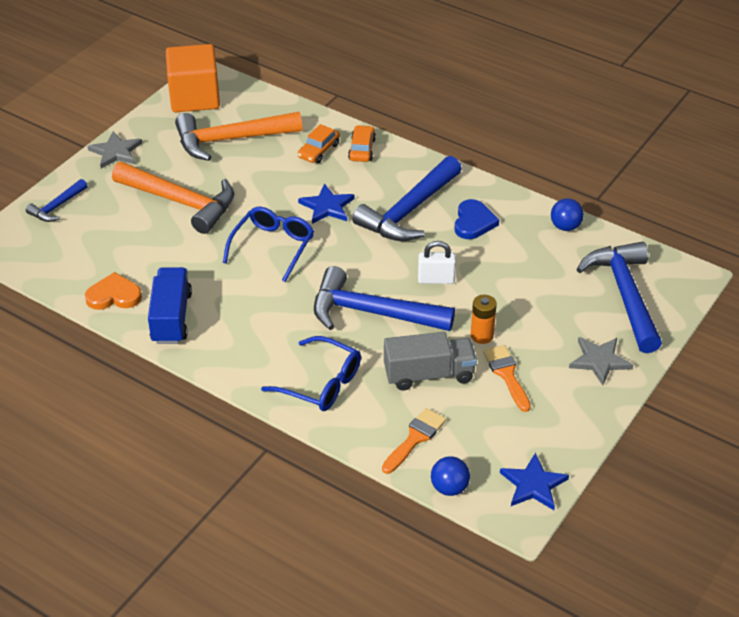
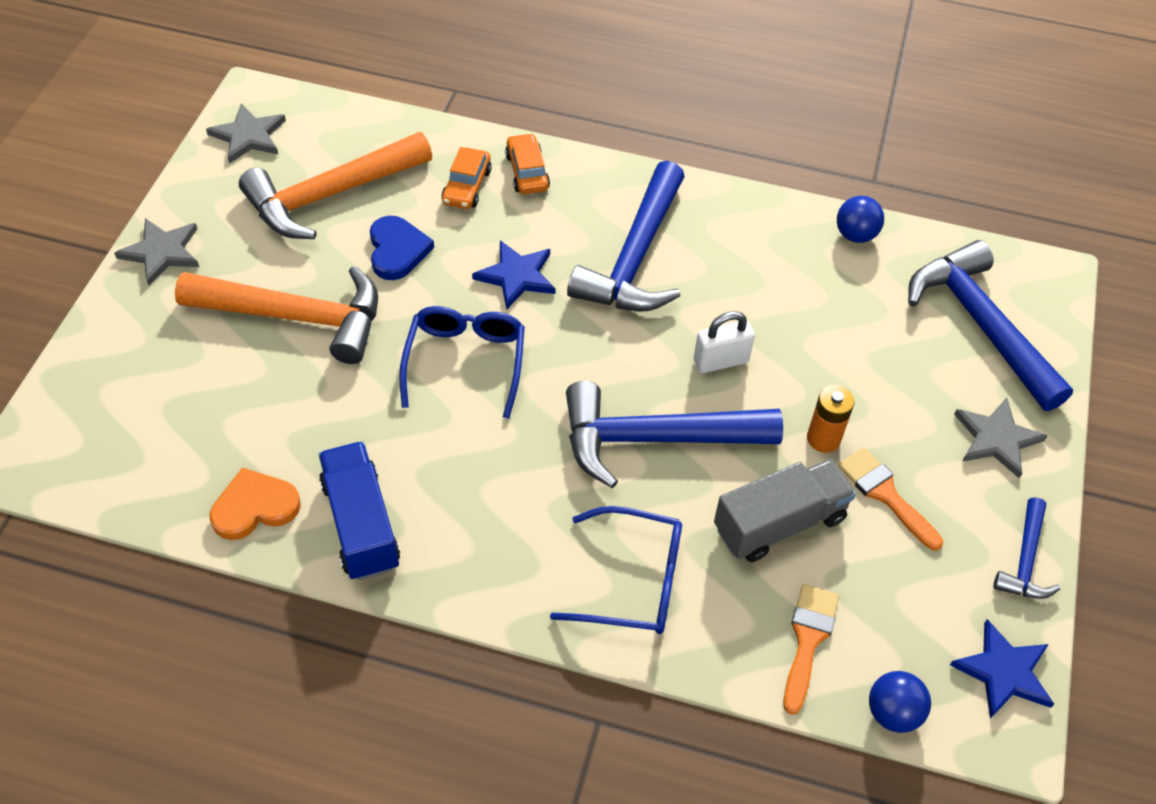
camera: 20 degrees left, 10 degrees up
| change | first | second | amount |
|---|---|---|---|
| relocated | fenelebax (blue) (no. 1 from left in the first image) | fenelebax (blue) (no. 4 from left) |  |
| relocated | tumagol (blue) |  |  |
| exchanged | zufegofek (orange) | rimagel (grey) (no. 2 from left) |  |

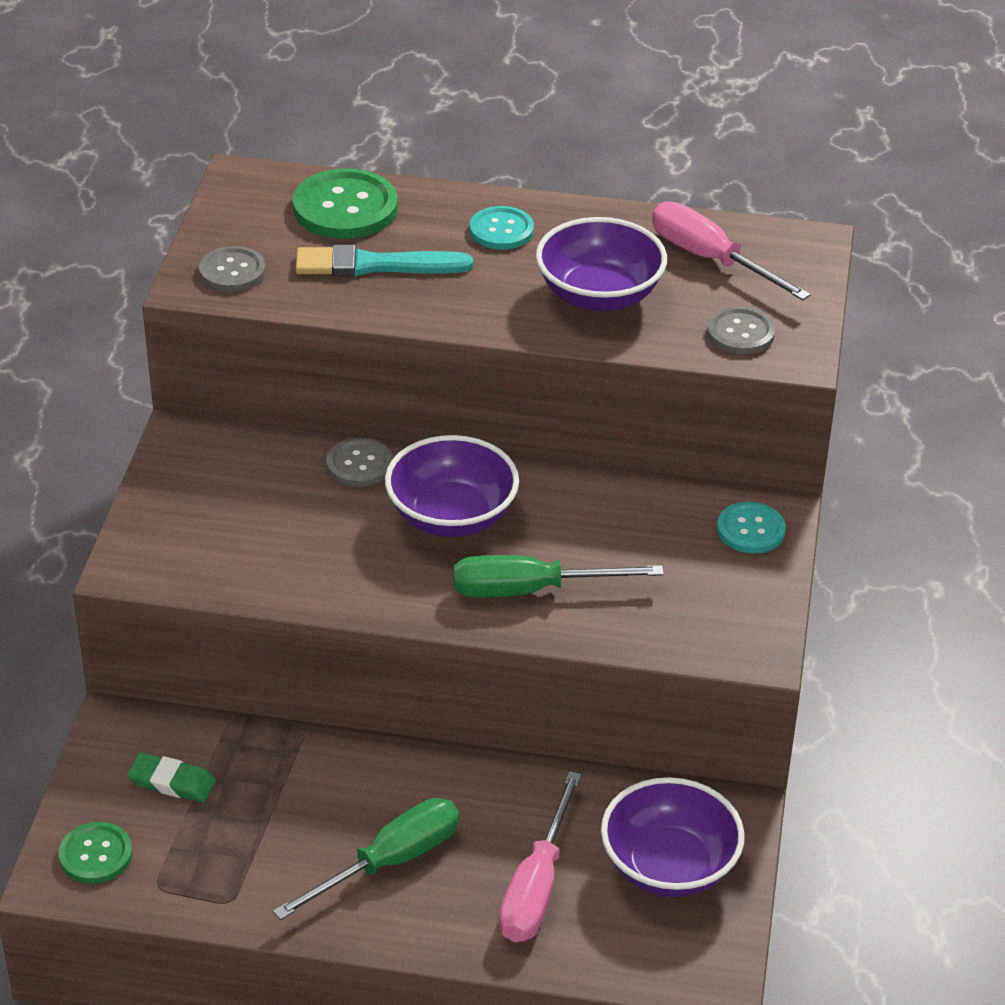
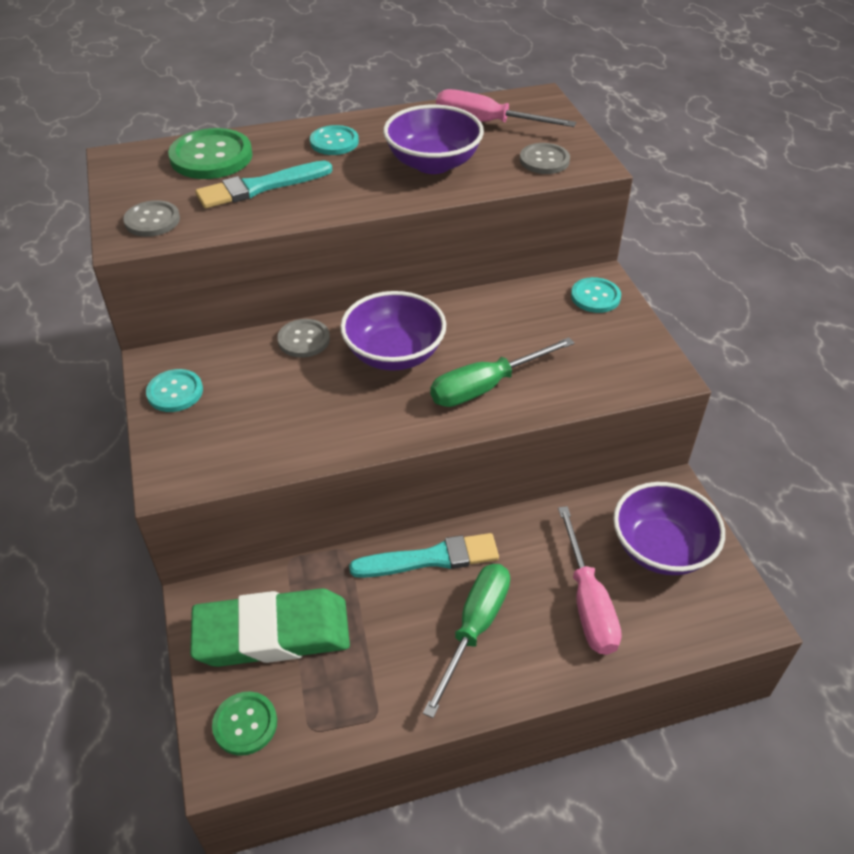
camera: 25 degrees left, 5 degrees up
| change | first | second | amount |
|---|---|---|---|
| appeared |  | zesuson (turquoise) (no. 1 from left) |  |
| appeared |  | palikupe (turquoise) (no. 2 from left) |  |
| size | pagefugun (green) |  | x2.18 |

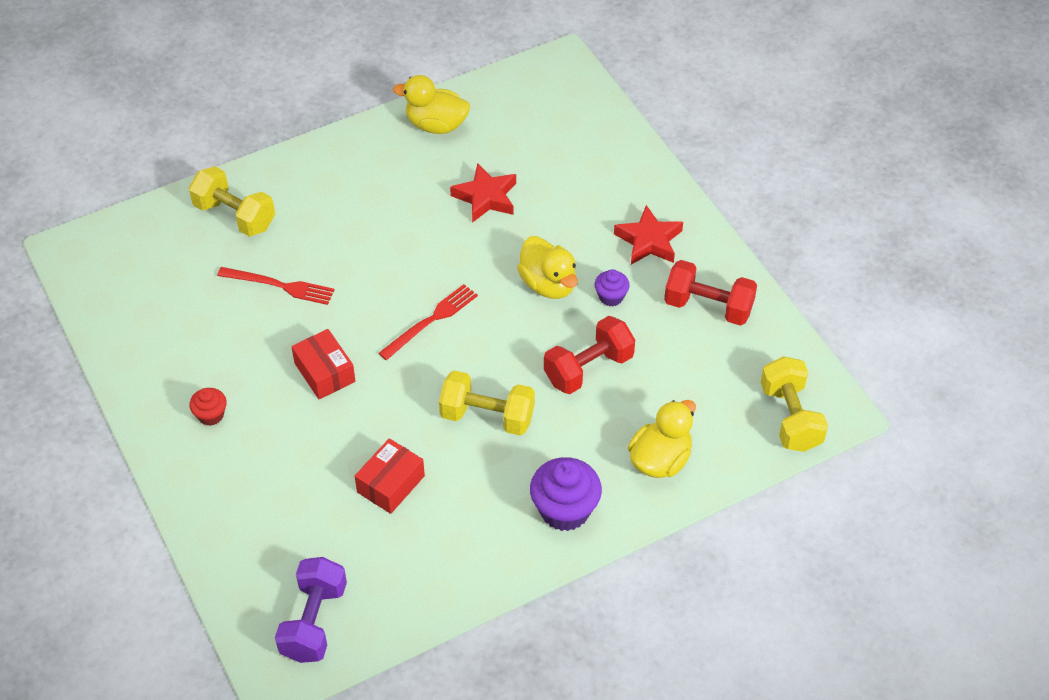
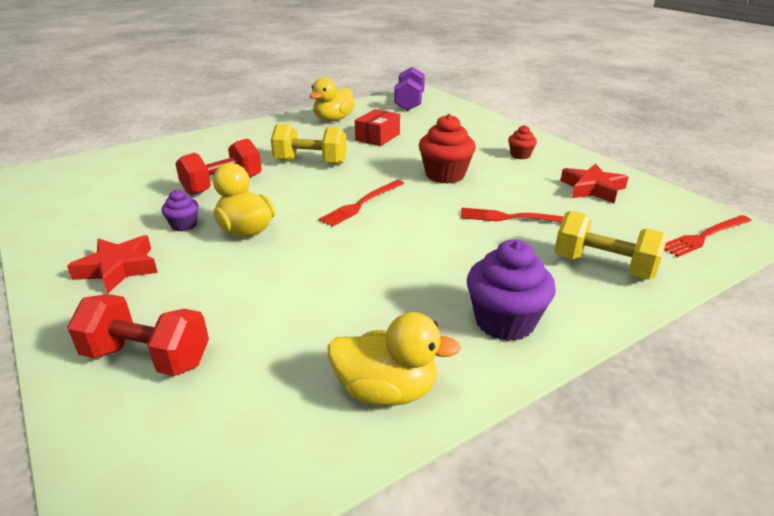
camera: 175 degrees right, 20 degrees down
| change | first | second | amount |
|---|---|---|---|
| missing | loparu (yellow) (no. 3 from left) |  |  |
| appeared |  | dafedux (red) (no. 3 from left) |  |
| relocated | rimagel (red) (no. 1 from left in the first image) | rimagel (red) (no. 2 from left) |  |
| relocated | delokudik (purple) (no. 1 from left in the first image) | delokudik (purple) (no. 2 from left) |  |
| relocated | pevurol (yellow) (no. 3 from left in the first image) | pevurol (yellow) (no. 2 from left) |  |
| relocated | loparu (red) (no. 2 from left in the first image) | loparu (red) (no. 1 from left) |  |
| exchanged | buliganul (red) (no. 1 from left) | delokudik (red) (no. 1 from left) |  |

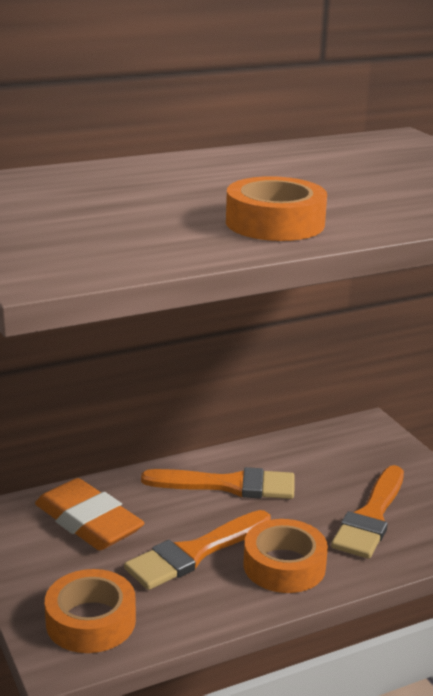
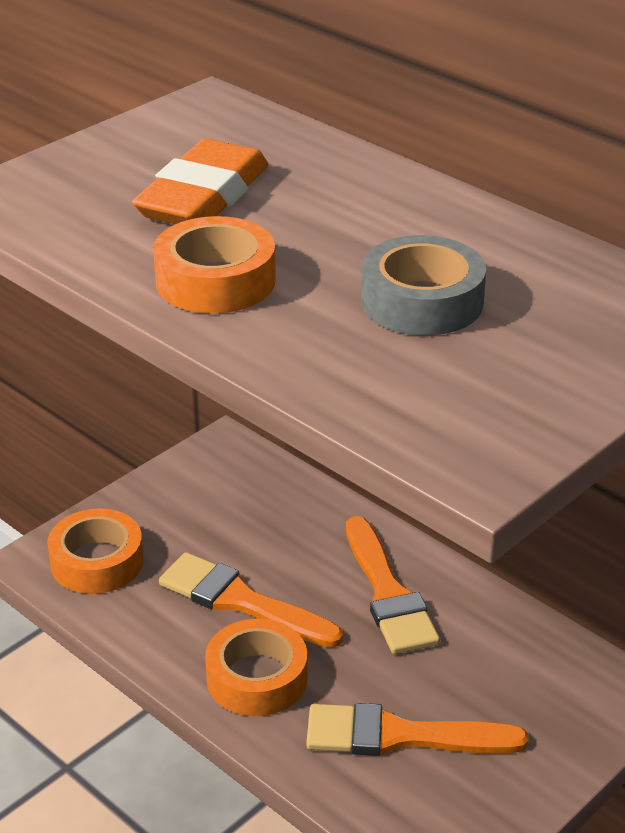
camera: 70 degrees right, 10 degrees up
| change | first | second | amount |
|---|---|---|---|
| appeared |  | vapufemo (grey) |  |
| relocated | pagefugun (orange) |  |  |

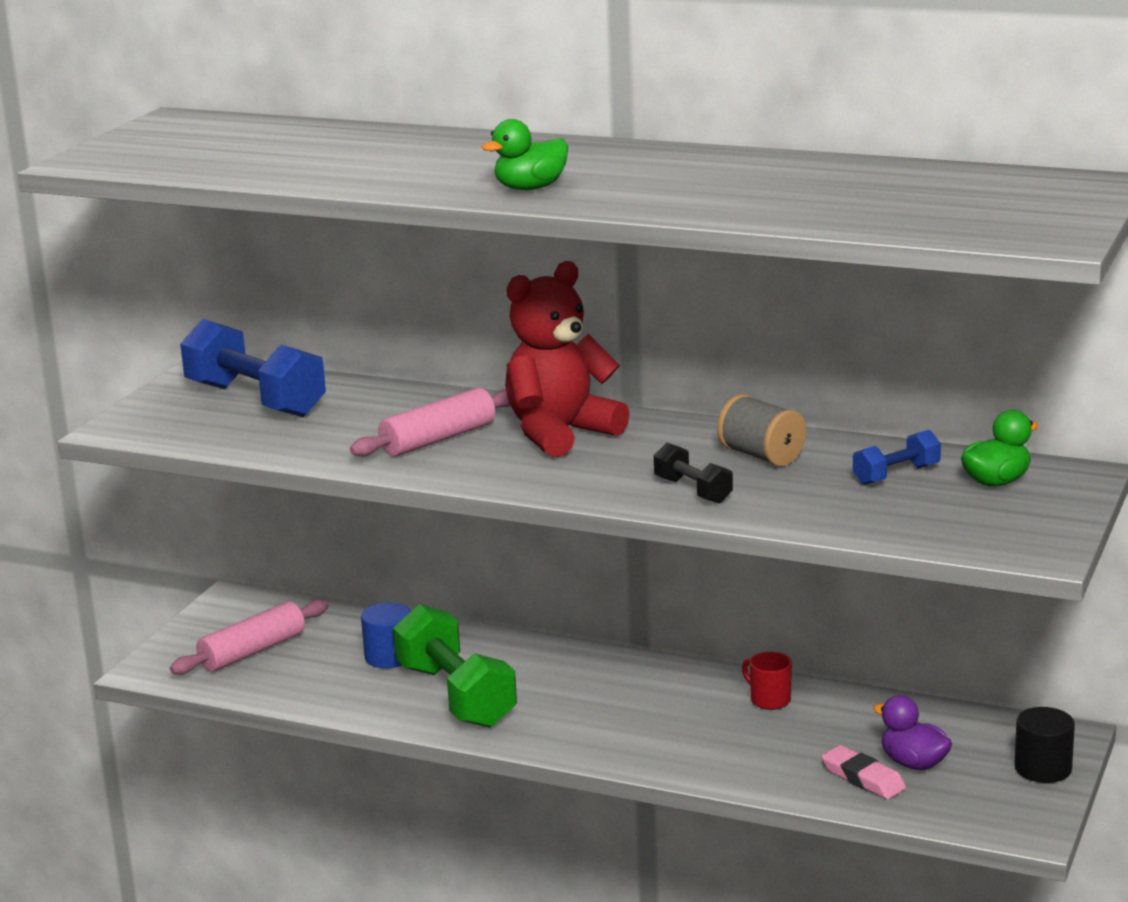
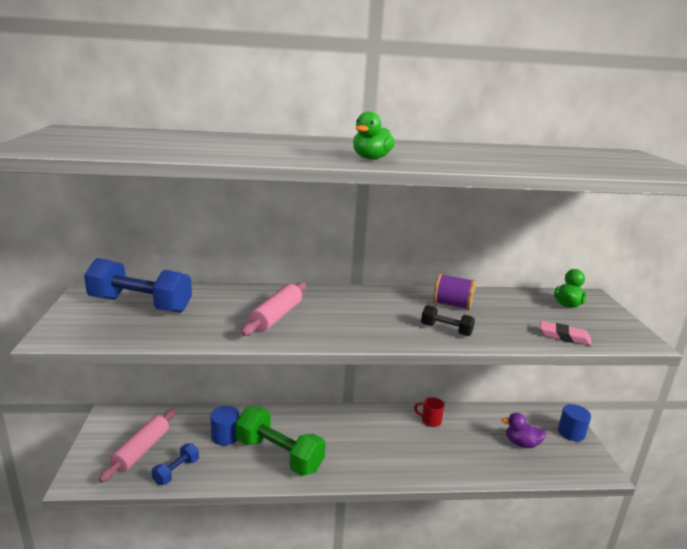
camera: 30 degrees left, 0 degrees up
| change | first | second | amount |
|---|---|---|---|
| missing | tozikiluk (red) |  |  |
| relocated | pagefugun (pink) |  |  |
| relocated | loparu (blue) (no. 2 from left) |  |  |
| colour | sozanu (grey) | sozanu (purple) |  |
| colour | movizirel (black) | movizirel (blue) (no. 2 from left) |  |

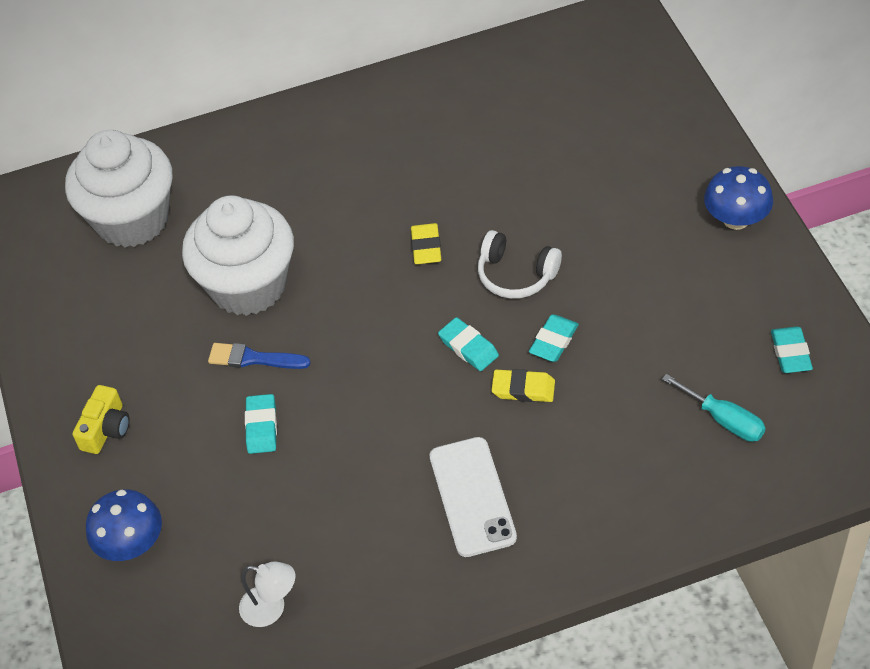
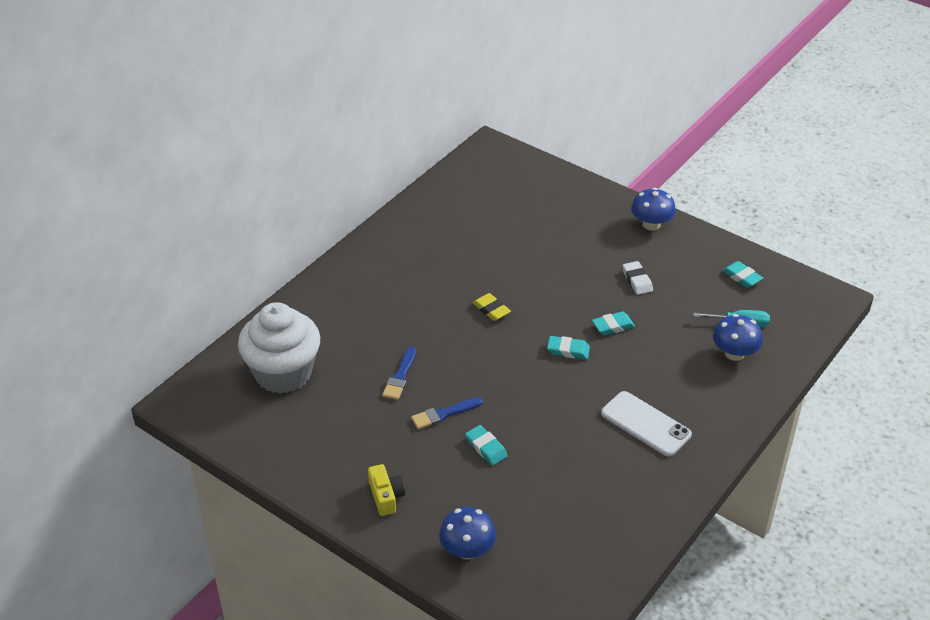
camera: 40 degrees left, 10 degrees down
| change | first | second | amount |
|---|---|---|---|
| missing | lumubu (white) |  |  |
| missing | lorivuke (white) |  |  |
| missing | pagefugun (yellow) (no. 2 from left) |  |  |
| appeared |  | pagefugun (white) |  |
| appeared |  | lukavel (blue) (no. 3 from left) |  |
| exchanged | delokudik (white) (no. 2 from left) | palikupe (blue) (no. 1 from left) |  |
| spun | pagefugun (turquoise) (no. 3 from left) |  | 75 degrees clockwise |

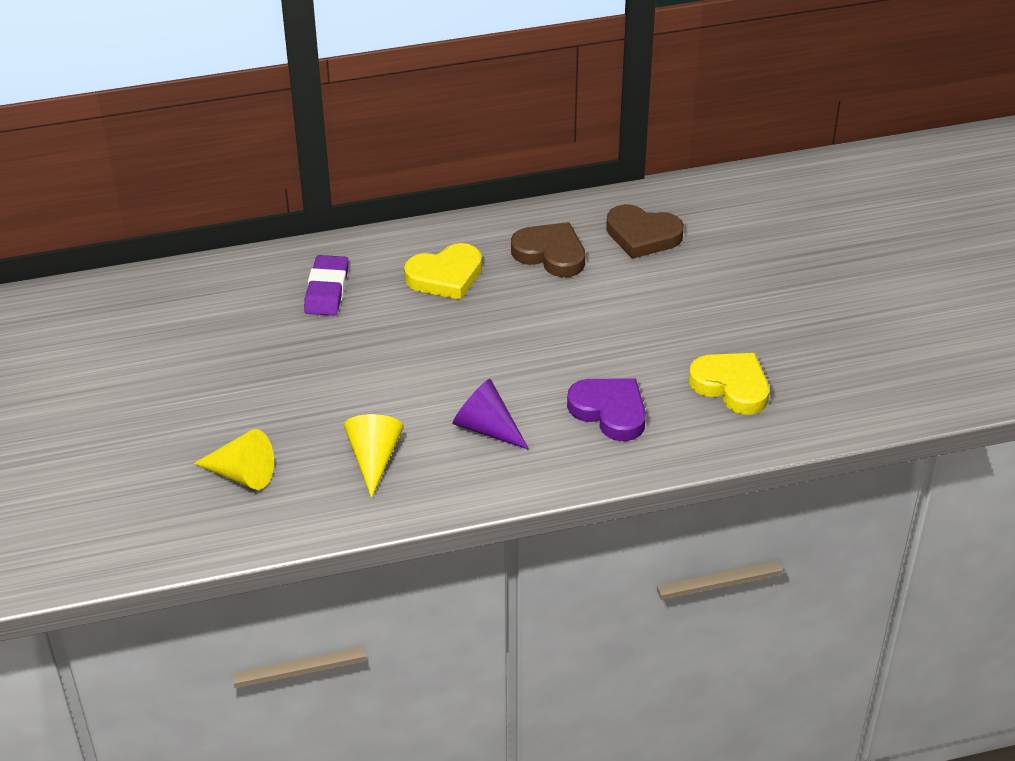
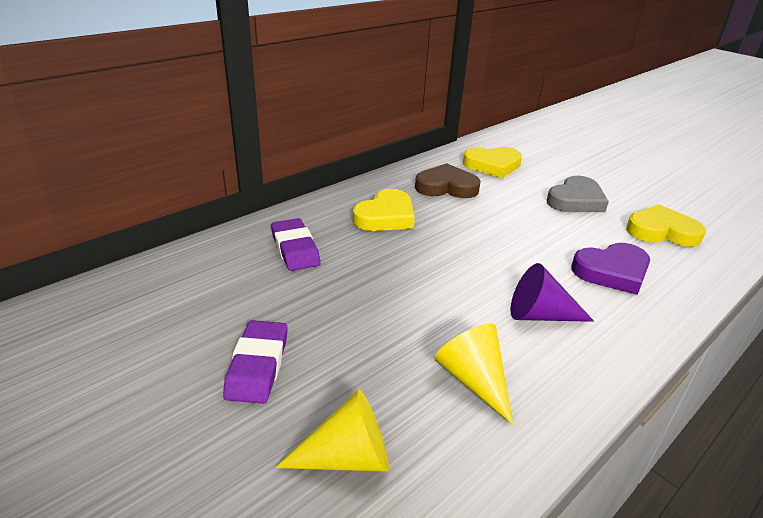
camera: 30 degrees left, 10 degrees down
| change | first | second | amount |
|---|---|---|---|
| appeared |  | pagefugun (purple) (no. 1 from left) |  |
| appeared |  | tumagol (grey) |  |
| colour | tumagol (brown) (no. 2 from left) | tumagol (yellow) (no. 2 from left) |  |
| spun | tumagol (purple) |  | 150 degrees clockwise |

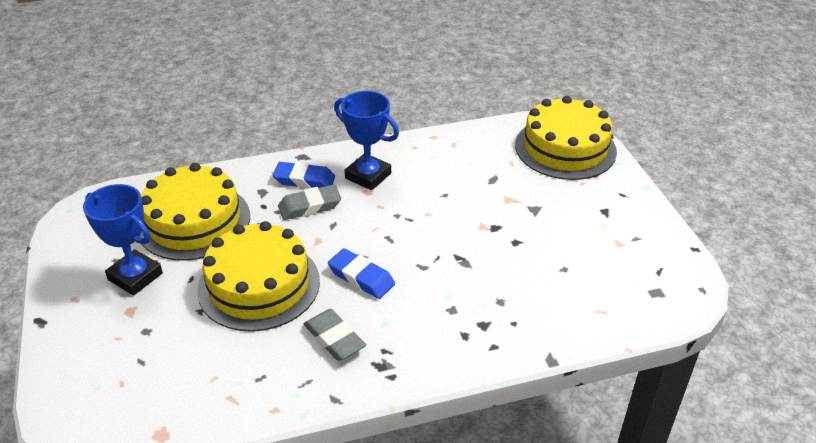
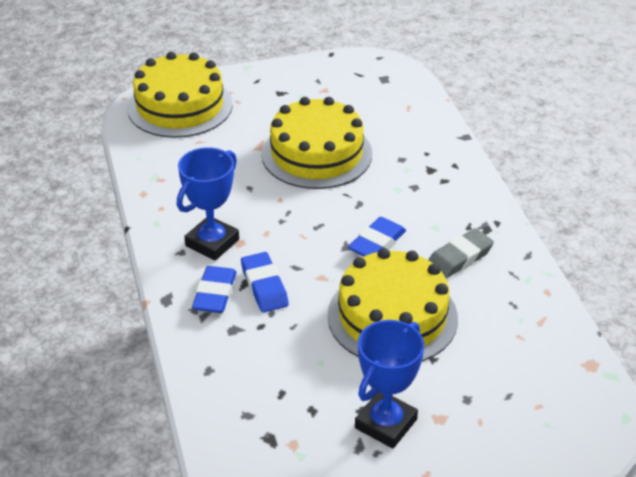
camera: 90 degrees left, 0 degrees up
| change | first | second | amount |
|---|---|---|---|
| relocated | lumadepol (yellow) (no. 1 from left in the first image) | lumadepol (yellow) (no. 2 from left) |  |
| colour | pagefugun (grey) (no. 1 from left) | pagefugun (blue) (no. 2 from left) |  |

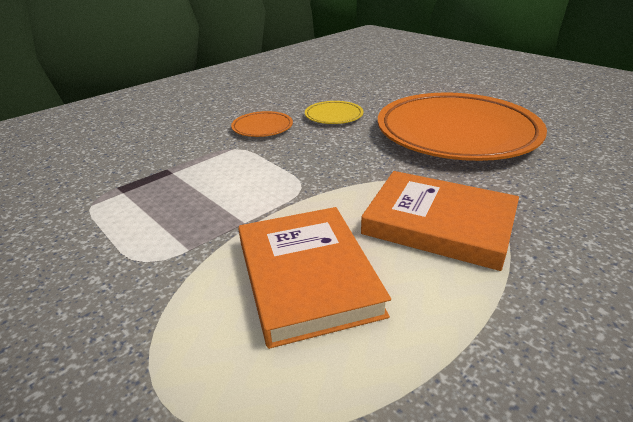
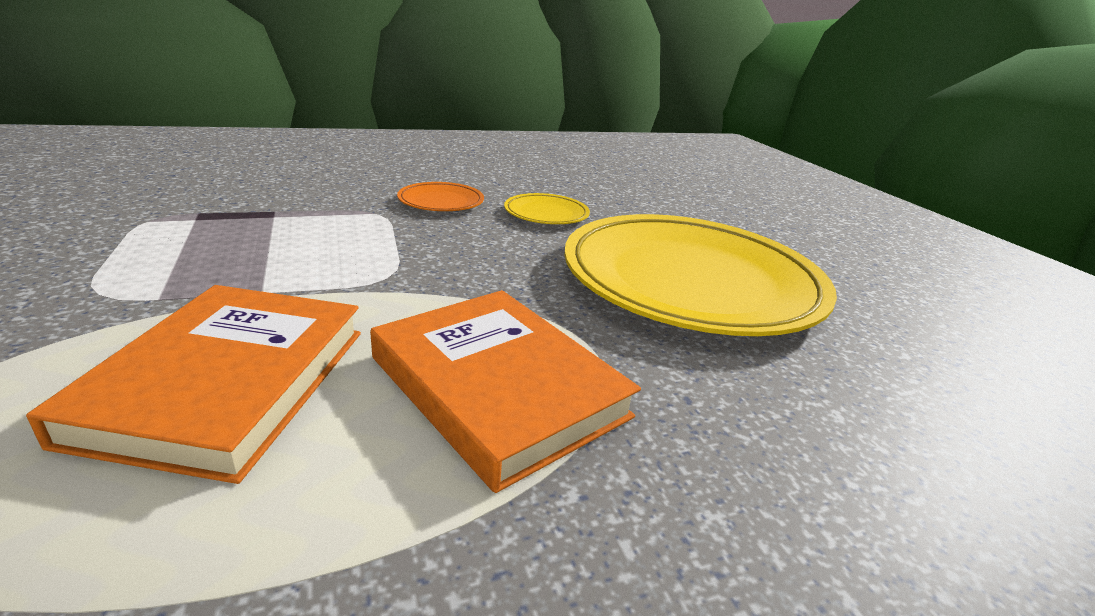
camera: 20 degrees right, 5 degrees down
| change | first | second | amount |
|---|---|---|---|
| colour | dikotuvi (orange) (no. 2 from left) | dikotuvi (yellow) (no. 2 from left) |  |

